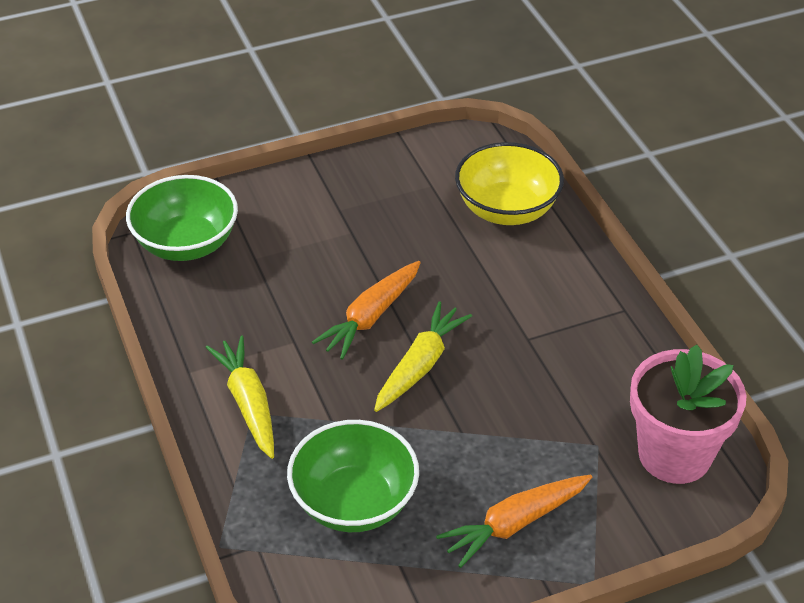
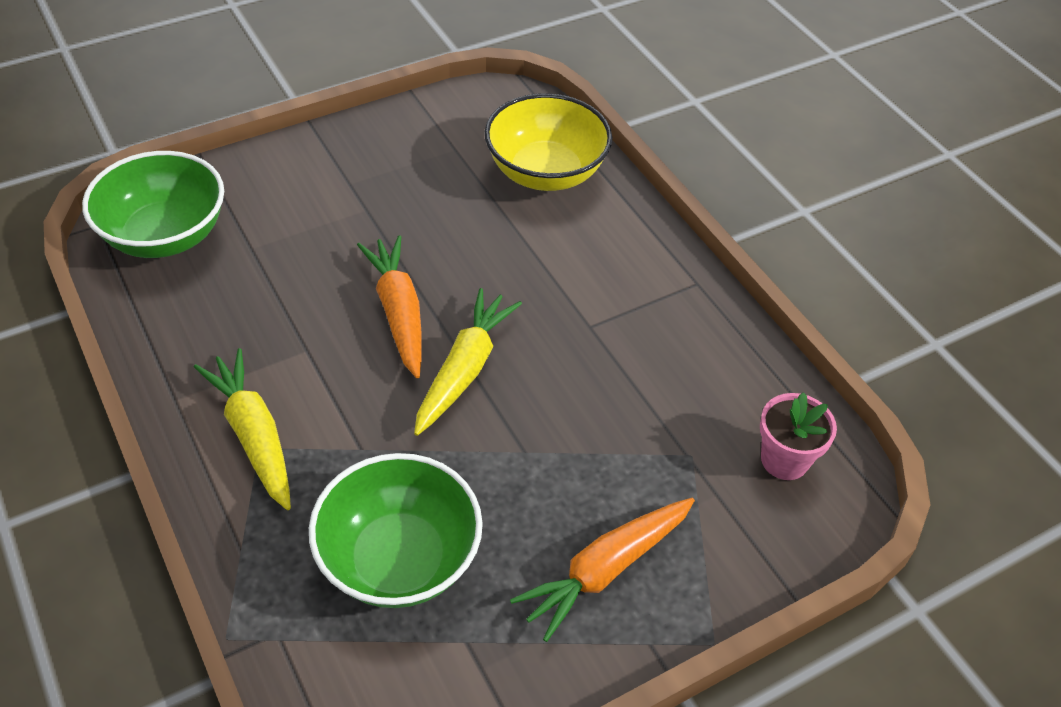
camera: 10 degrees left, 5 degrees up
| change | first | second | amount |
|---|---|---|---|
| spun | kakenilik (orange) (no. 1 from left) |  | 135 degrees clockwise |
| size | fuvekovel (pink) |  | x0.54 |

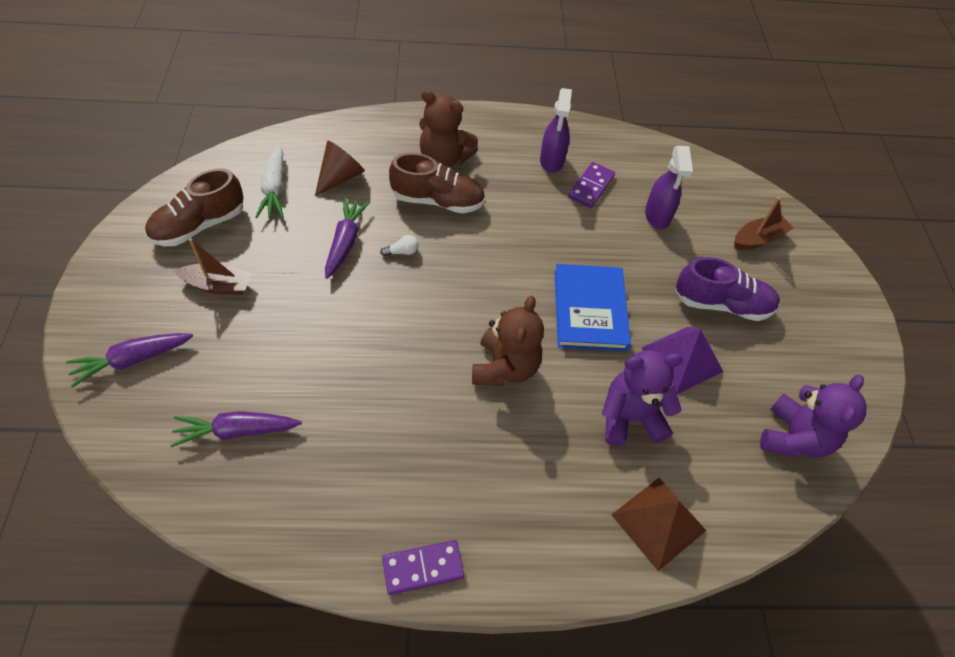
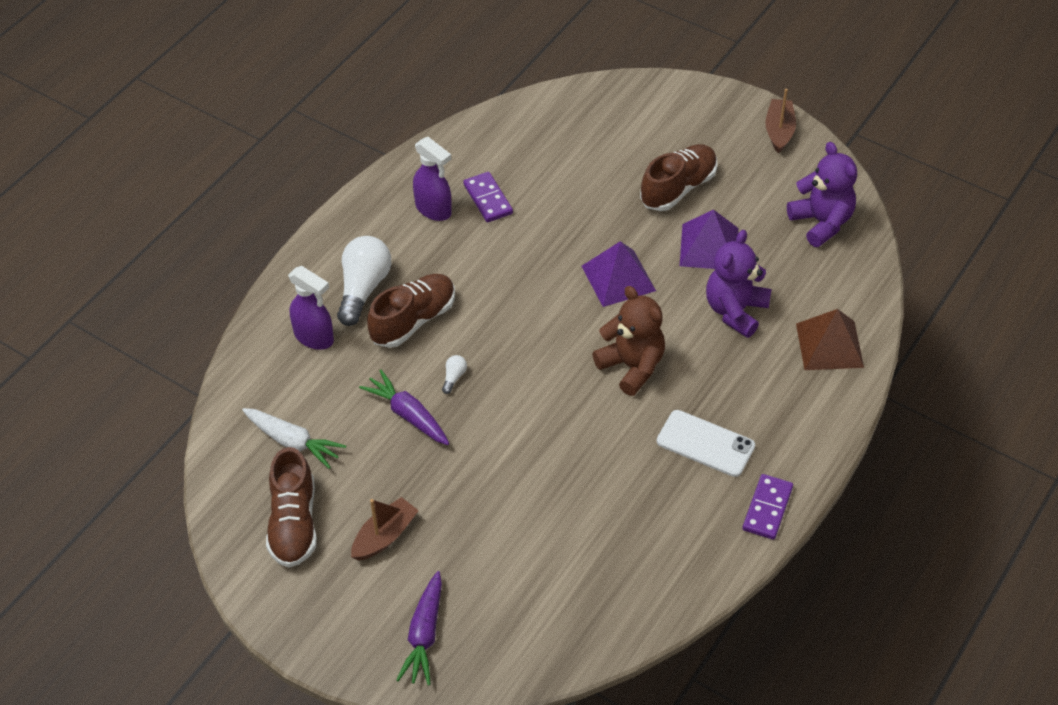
camera: 50 degrees left, 5 degrees down
| change | first | second | amount |
|---|---|---|---|
| missing | kakenilik (purple) (no. 2 from left) |  |  |
| missing | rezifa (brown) |  |  |
| appeared |  | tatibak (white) |  |
| relocated | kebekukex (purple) (no. 2 from left in the first image) | kebekukex (purple) (no. 1 from left) |  |
| relocated | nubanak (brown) (no. 2 from left) |  |  |
| exchanged | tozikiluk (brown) (no. 1 from left) | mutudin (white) (no. 1 from left) |  |
| exchanged | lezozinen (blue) | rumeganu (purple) (no. 1 from left) |  |
| colour | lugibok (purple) | lugibok (brown) (no. 3 from left) |  |

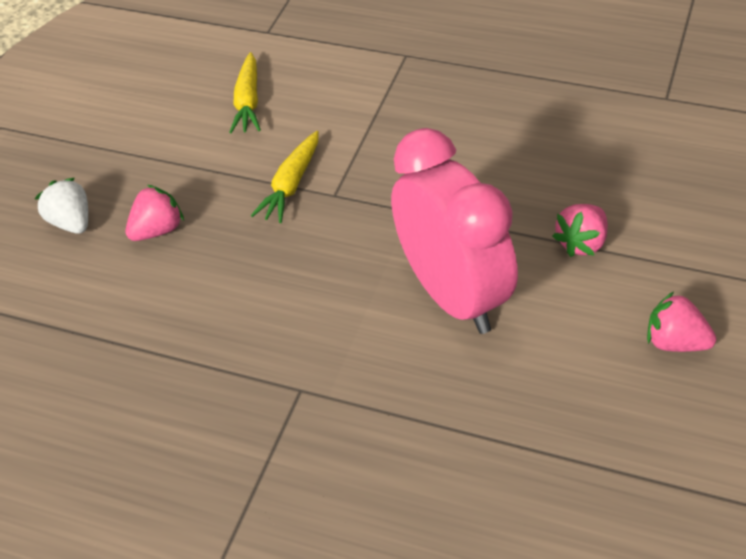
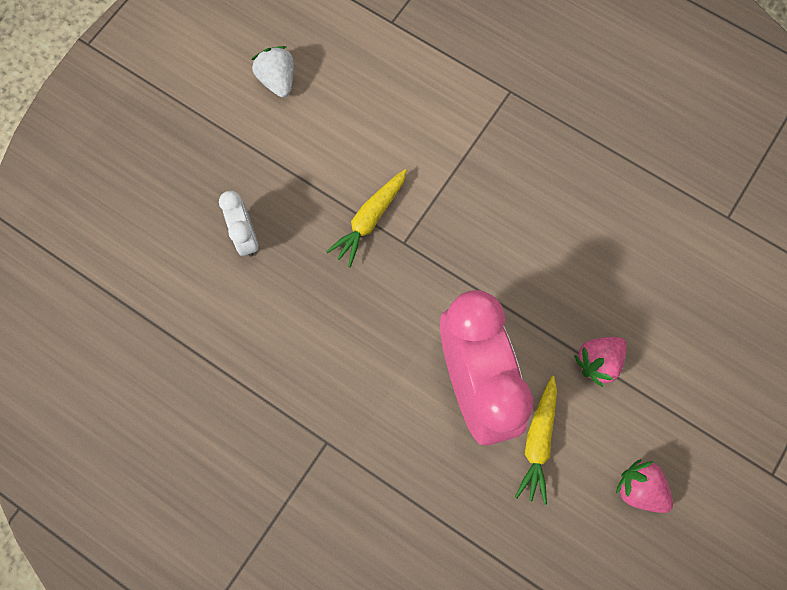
camera: 10 degrees right, 25 degrees up
| change | first | second | amount |
|---|---|---|---|
| relocated | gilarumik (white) |  |  |
| relocated | kakenilik (yellow) (no. 1 from left in the first image) | kakenilik (yellow) (no. 2 from left) |  |
| exchanged | gilarumik (pink) (no. 1 from left) | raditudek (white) |  |

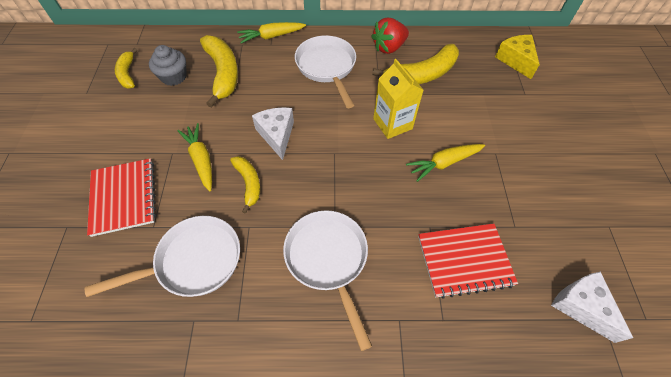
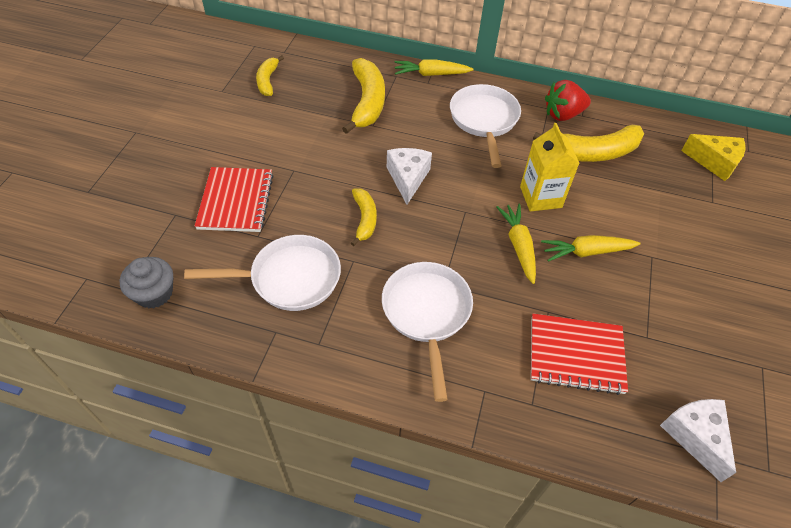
camera: 15 degrees right, 5 degrees down
| change | first | second | amount |
|---|---|---|---|
| relocated | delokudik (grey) |  |  |
| relocated | kakenilik (yellow) (no. 1 from left in the first image) | kakenilik (yellow) (no. 2 from left) |  |
| spun | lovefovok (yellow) |  | 120 degrees clockwise |

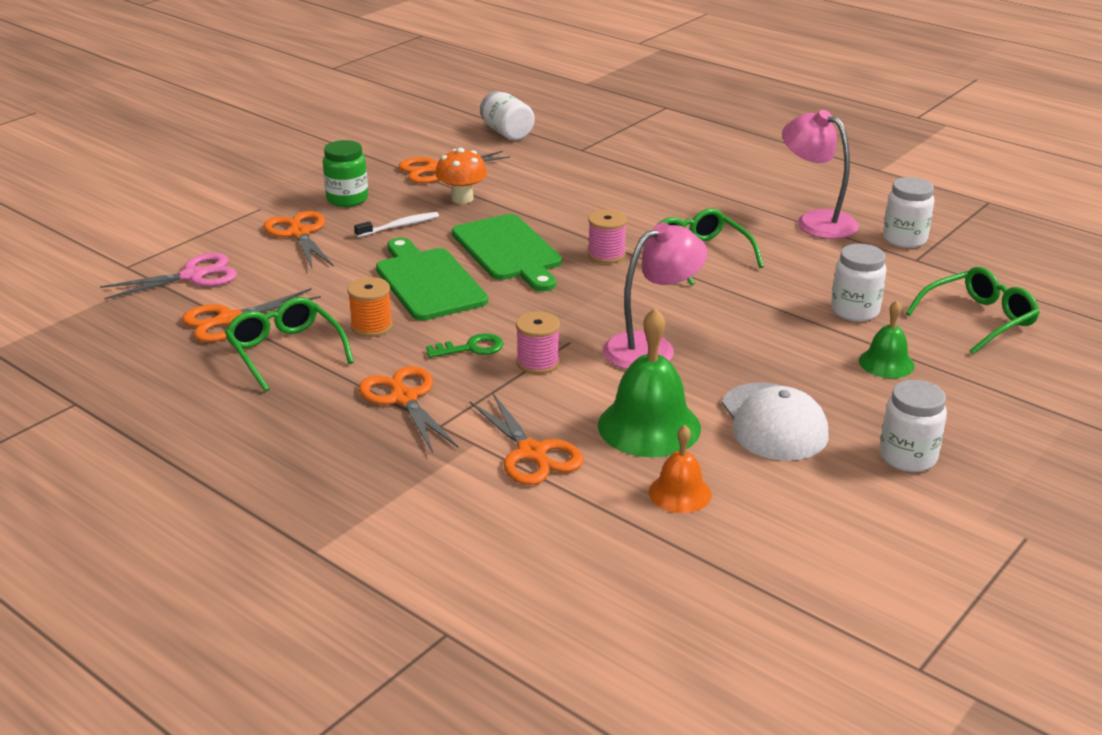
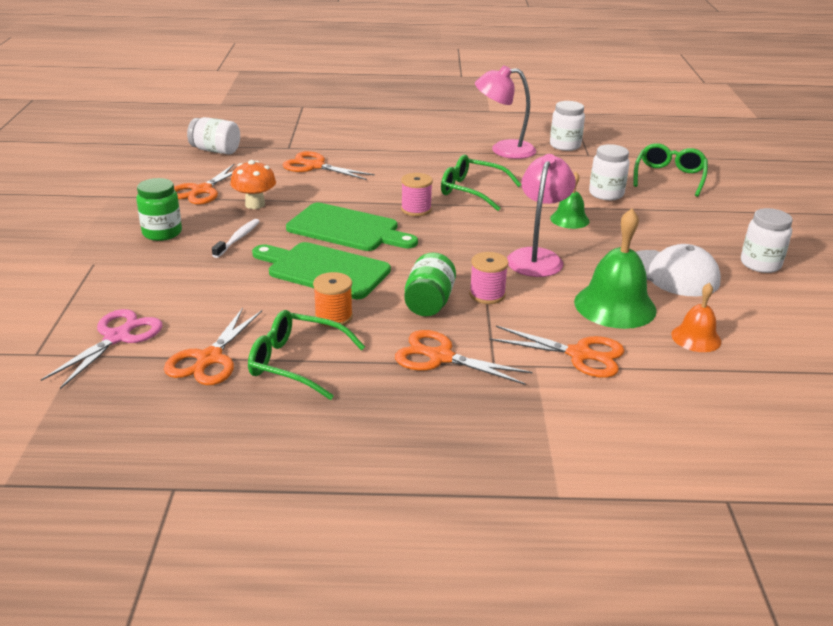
camera: 40 degrees left, 0 degrees up
| change | first | second | amount |
|---|---|---|---|
| relocated | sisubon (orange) (no. 2 from left in the first image) | sisubon (orange) (no. 3 from left) |  |
| relocated | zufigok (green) (no. 2 from left in the first image) | zufigok (green) (no. 1 from left) |  |
| exchanged | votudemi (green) | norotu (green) (no. 2 from left) |  |

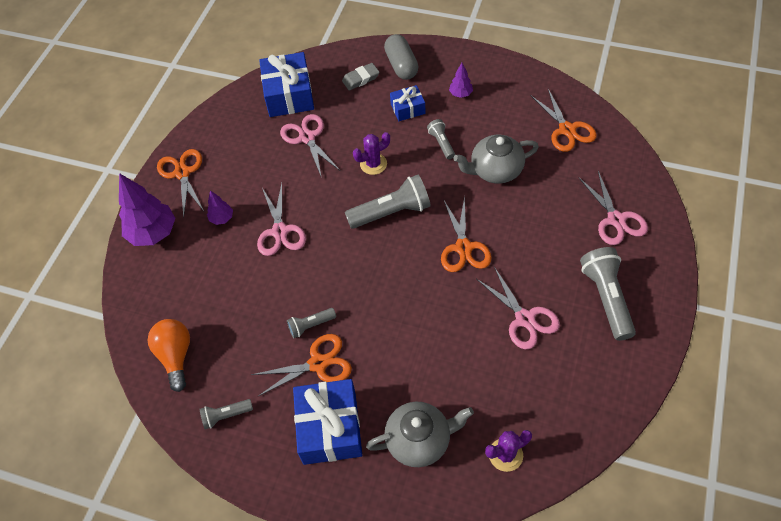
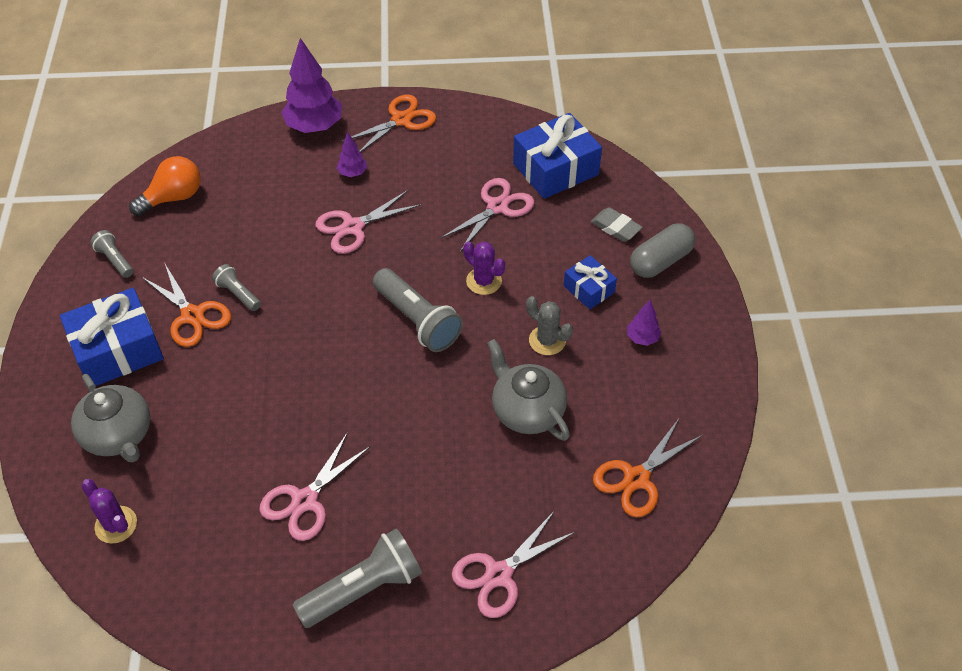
camera: 65 degrees right, 5 degrees down
| change | first | second | amount |
|---|---|---|---|
| missing | sisubon (orange) (no. 3 from left) |  |  |
| exchanged | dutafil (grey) (no. 4 from left) | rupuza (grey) |  |

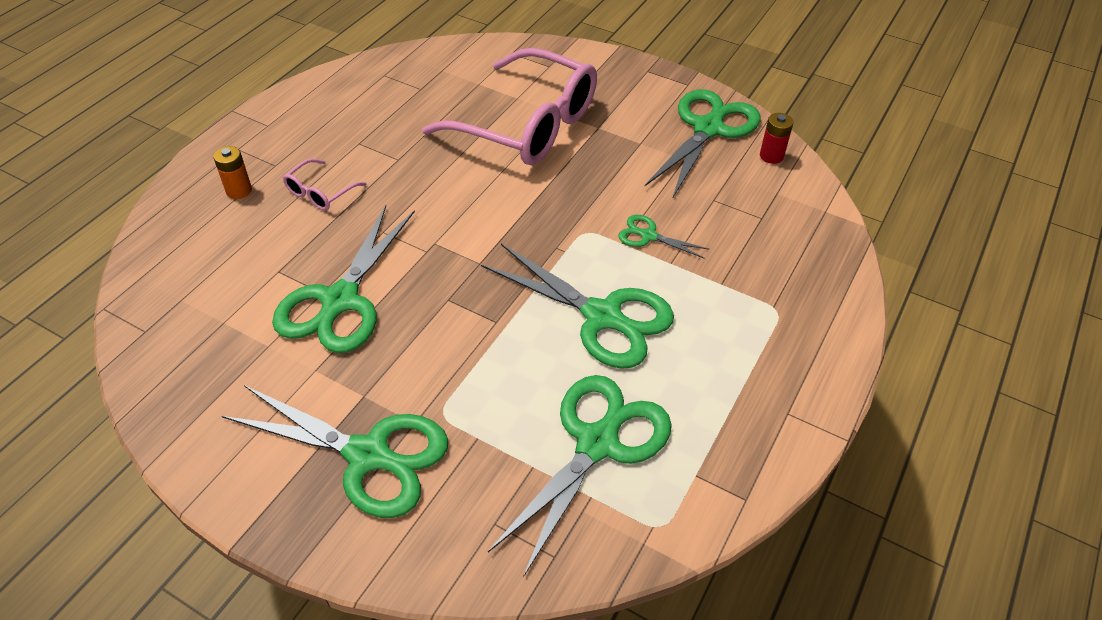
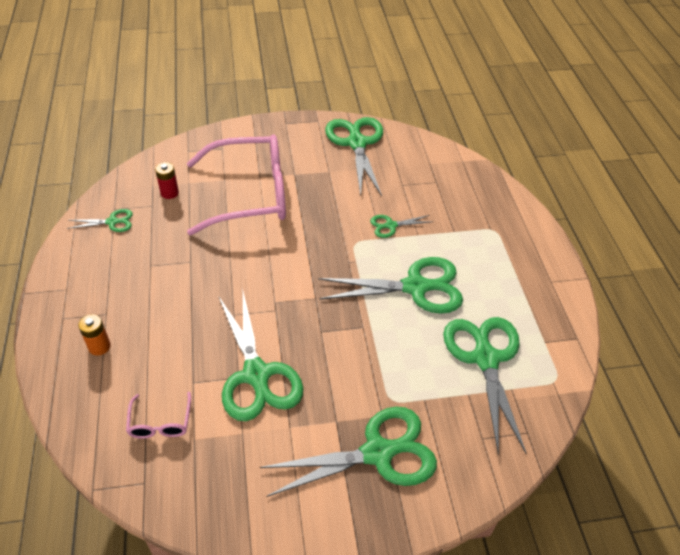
camera: 40 degrees left, 0 degrees up
| change | first | second | amount |
|---|---|---|---|
| appeared |  | sisubon (green) (no. 1 from left) |  |
| relocated | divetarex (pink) (no. 1 from left) |  |  |
| relocated | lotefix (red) |  |  |

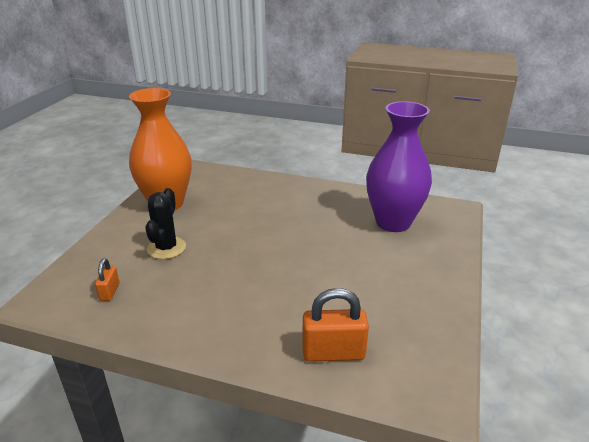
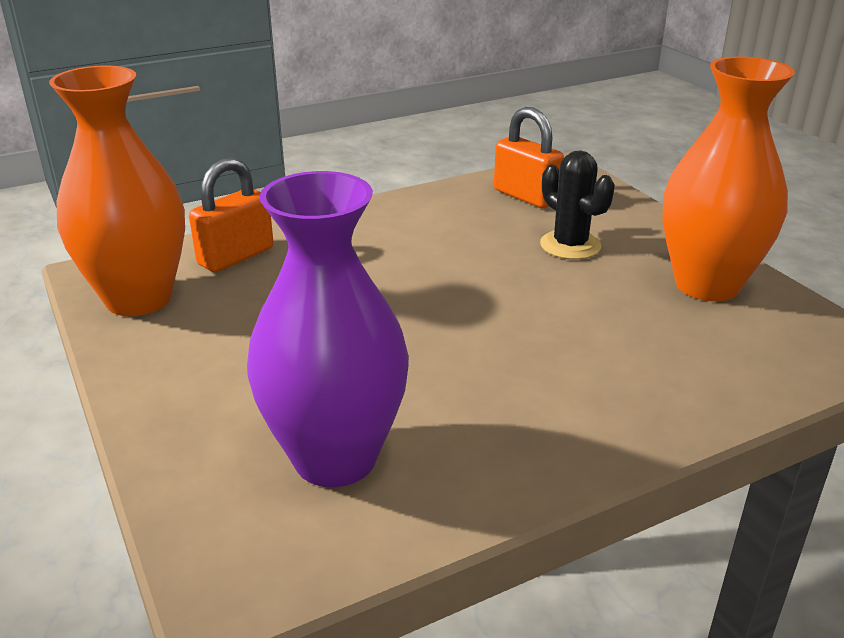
camera: 135 degrees right, 0 degrees up
| change | first | second | amount |
|---|---|---|---|
| appeared |  | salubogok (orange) (no. 1 from left) |  |
| size | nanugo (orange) (no. 1 from left in the first image) | nanugo (orange) (no. 2 from left) | x1.83 |

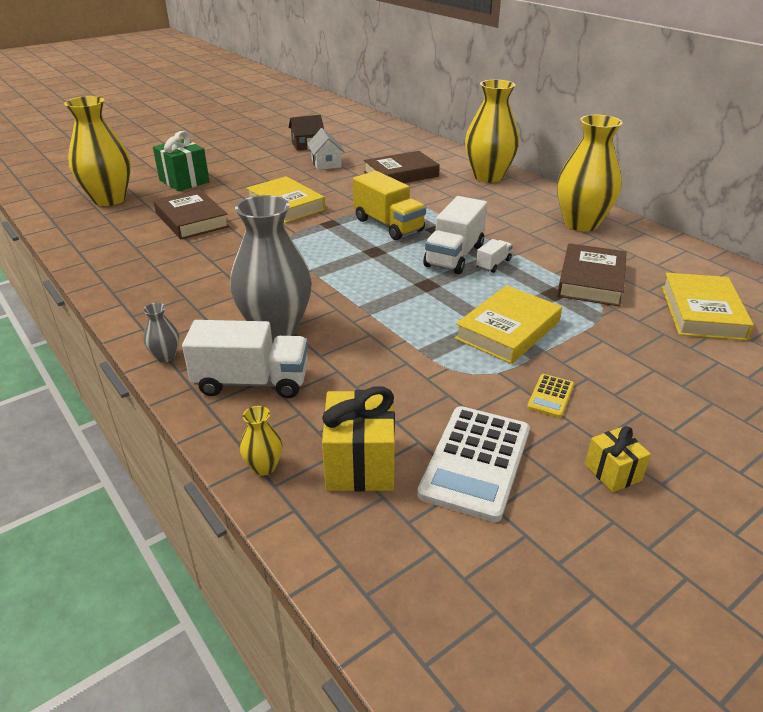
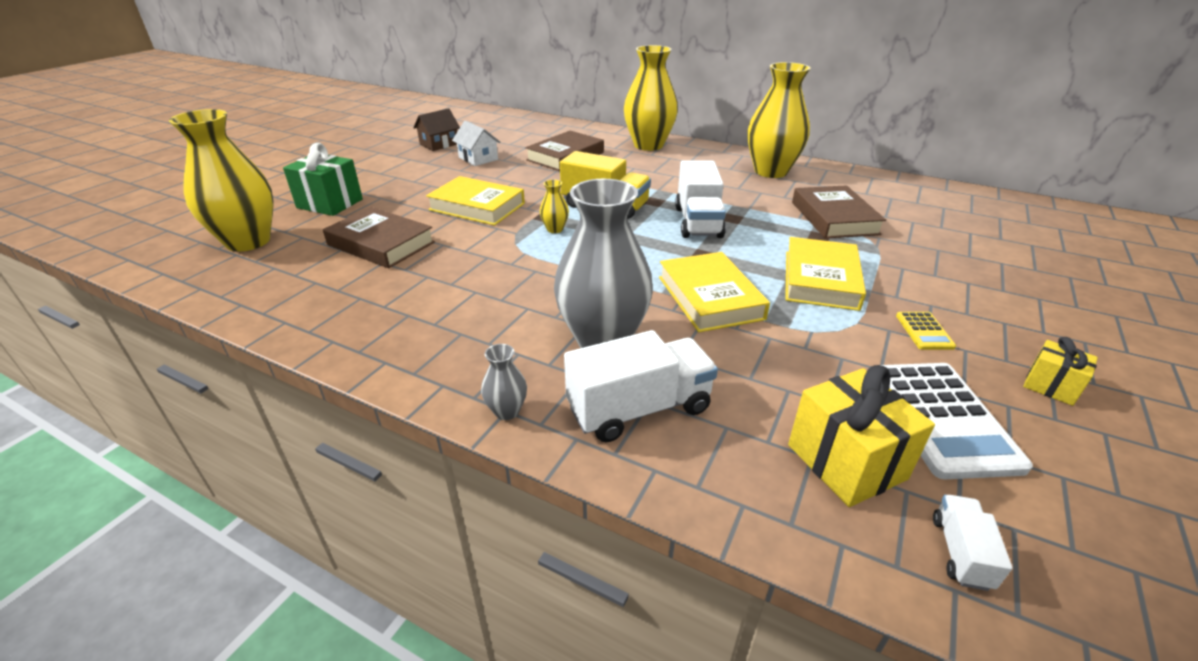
camera: 25 degrees left, 0 degrees up
| change | first | second | amount |
|---|---|---|---|
| relocated | salubogok (yellow) (no. 2 from left) |  |  |
| relocated | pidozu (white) (no. 3 from left) |  |  |
| relocated | lezozinen (yellow) (no. 3 from left in the first image) | lezozinen (yellow) (no. 2 from left) |  |

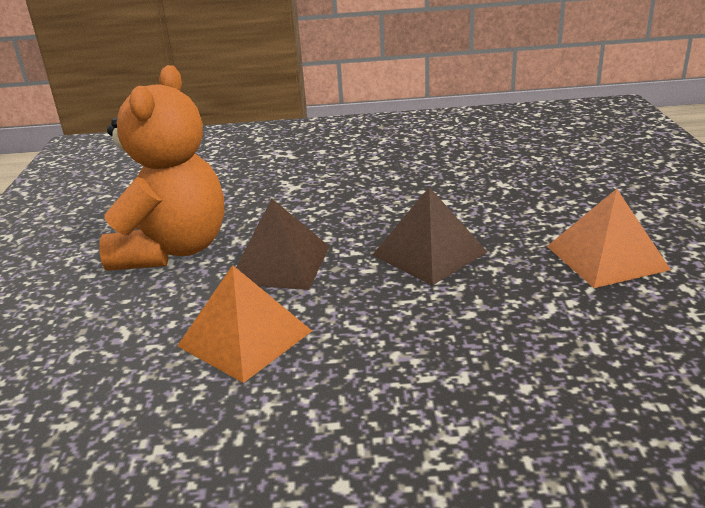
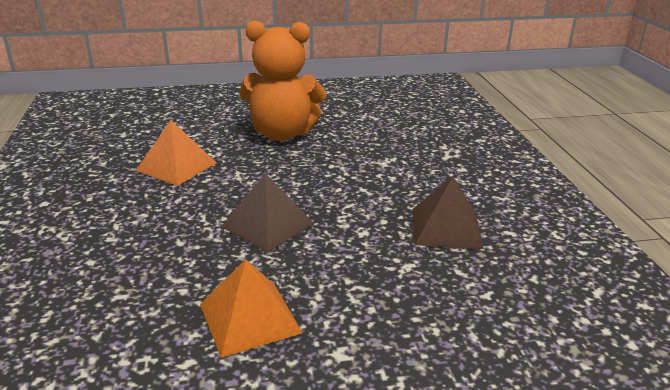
camera: 80 degrees right, 0 degrees up
| change | first | second | amount |
|---|---|---|---|
| relocated | rumeganu (brown) (no. 1 from left in the first image) | rumeganu (brown) (no. 2 from left) |  |

